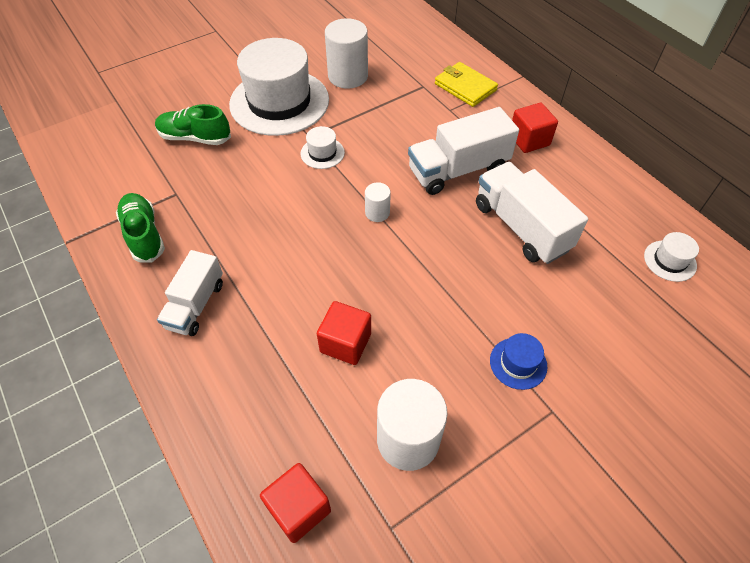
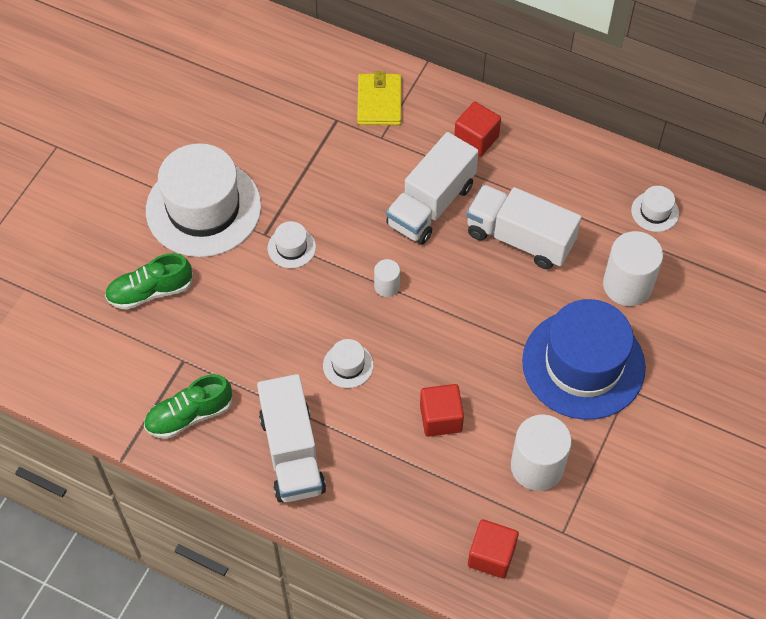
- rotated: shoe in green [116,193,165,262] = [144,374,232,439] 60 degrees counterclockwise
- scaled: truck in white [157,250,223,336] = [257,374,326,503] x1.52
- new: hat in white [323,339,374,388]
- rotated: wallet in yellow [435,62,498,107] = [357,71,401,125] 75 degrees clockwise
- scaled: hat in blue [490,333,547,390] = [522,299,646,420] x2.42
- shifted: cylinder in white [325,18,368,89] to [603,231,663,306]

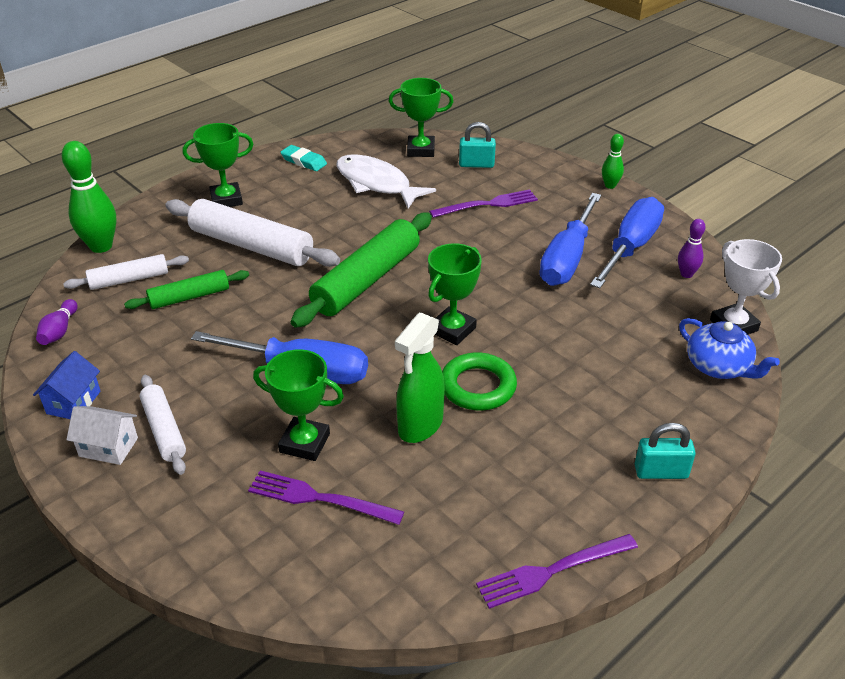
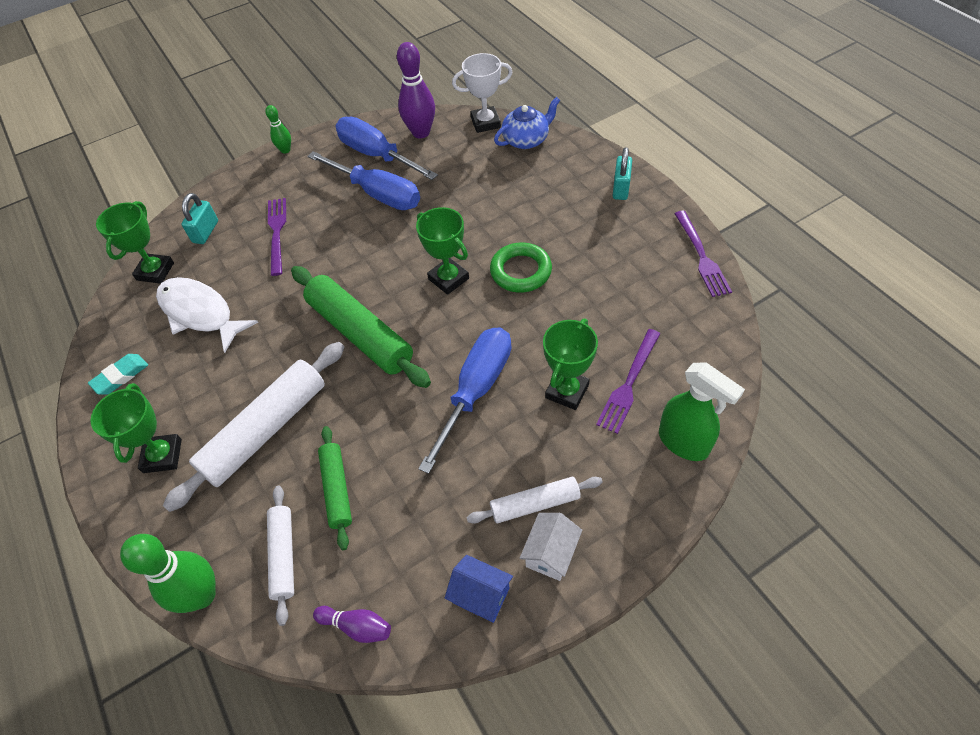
- rotated: fish in white [337,154,436,208] = [156,277,258,353] 75 degrees clockwise
- scaled: bowling pin in purple [678,219,706,278] = [397,42,435,138] x1.86
- shifted: spray bottle in green [395,312,445,443] to [659,362,745,461]

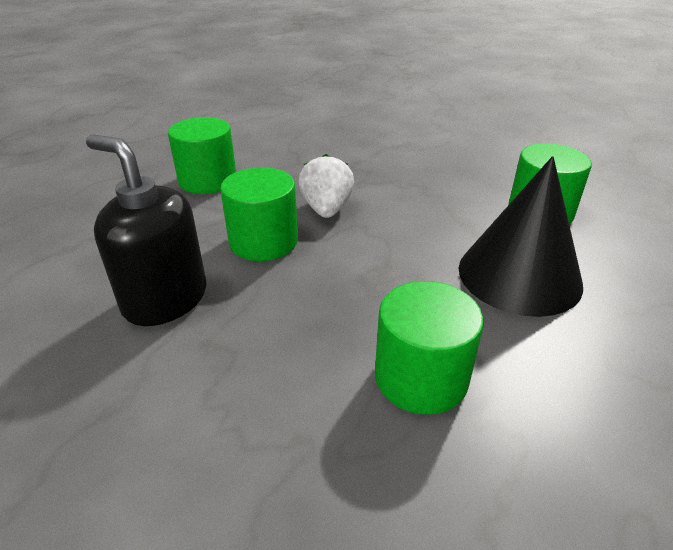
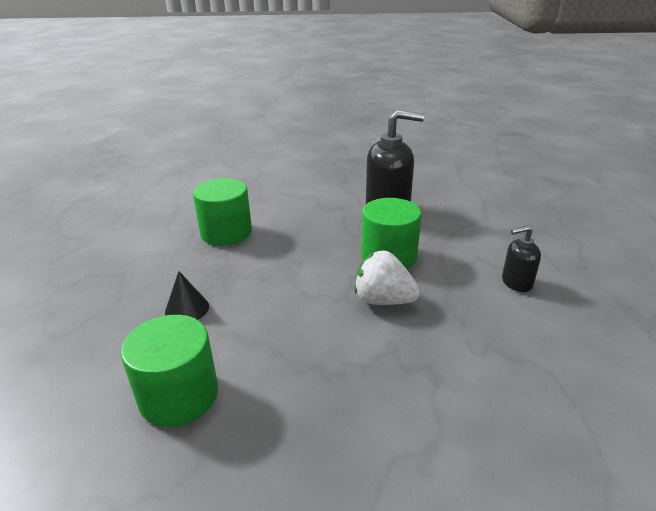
- scaled: cone in black [459,156,583,317] = [165,271,209,320] x0.43
- rotated: strawberry in white [298,154,354,218] = [355,250,420,305] 150 degrees clockwise
- swapped: cylinder in green [168,117,236,194] to soap dispenser in black [502,226,541,292]

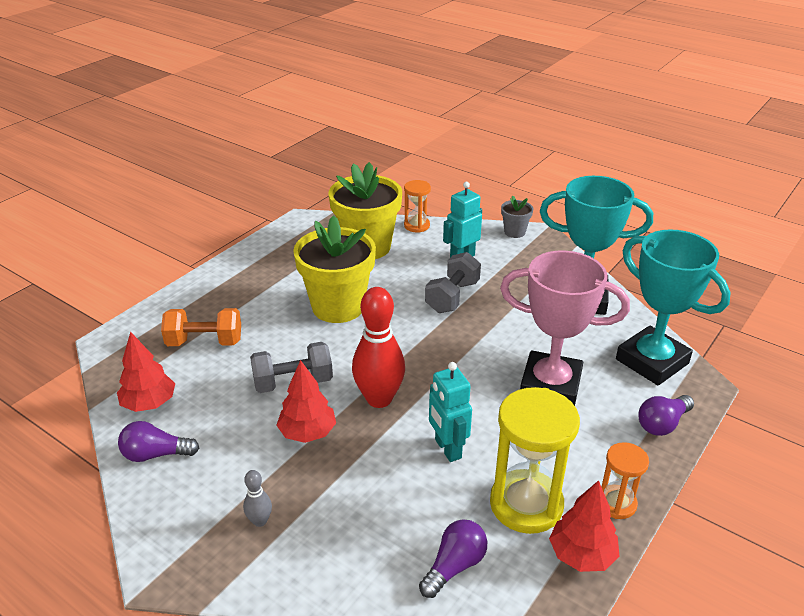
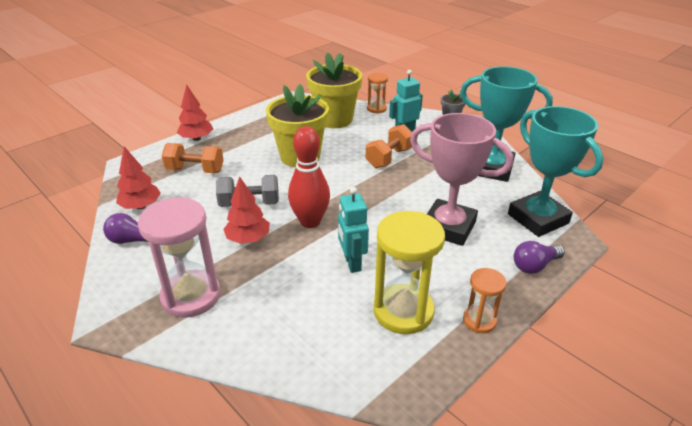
- swapped: bowling pin in grey [243,470,272,527] to hourglass in pink [138,197,221,318]
- shifted: tree in red [549,480,620,572] to [177,85,213,141]
- repainted: dumbbell in grey [425,252,481,313] to dumbbell in orange [366,124,412,168]
- gone: light bulb in purple [419,519,487,598]

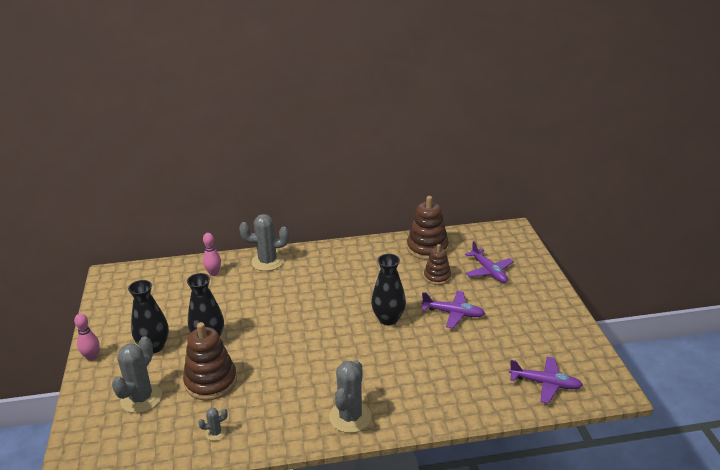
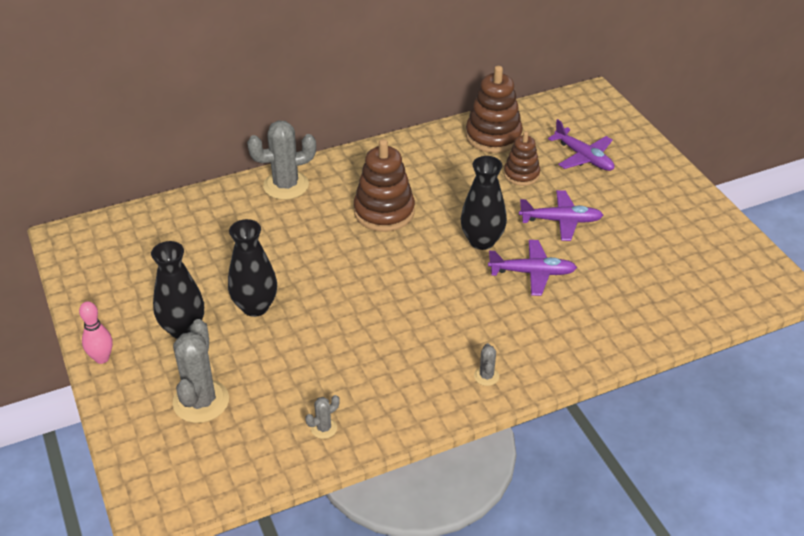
- shifted: stacking toy in brown [183,322,237,401] to [354,139,415,232]
- scaled: cactus in grey [329,360,372,433] = [474,343,499,386] x0.46
- shifted: plane in purple [509,357,583,404] to [488,240,577,296]
- gone: bowling pin in pink [203,233,221,276]

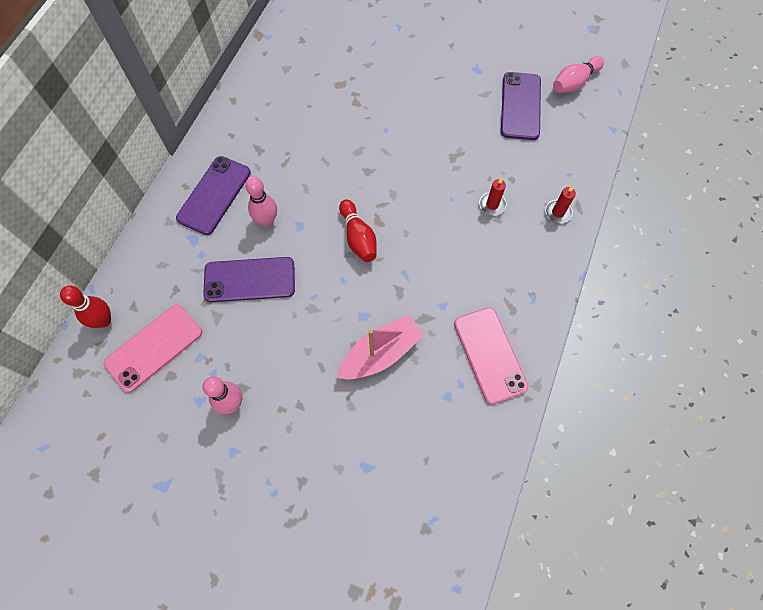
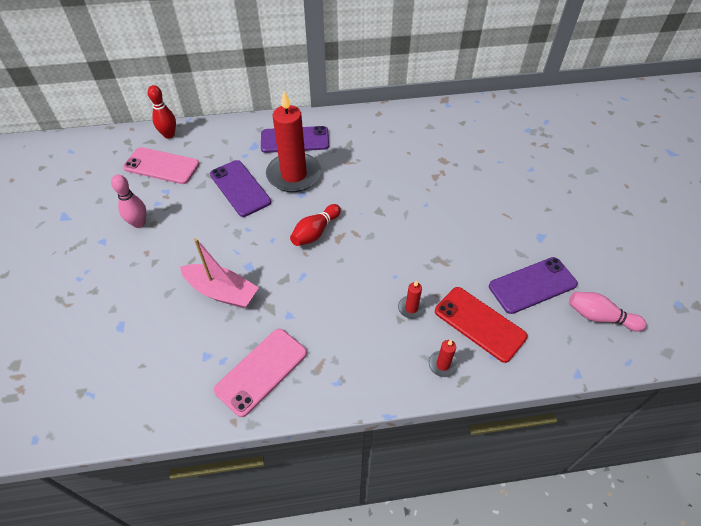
- swapped: bowling pin in pink [245,176,277,227] to candle in red [266,91,321,192]
- new: phone in red [435,287,528,363]

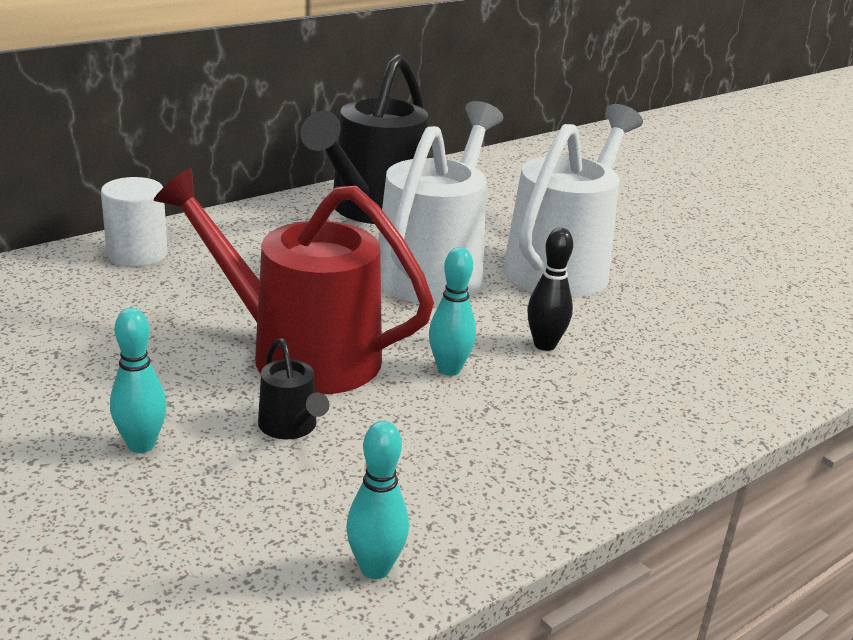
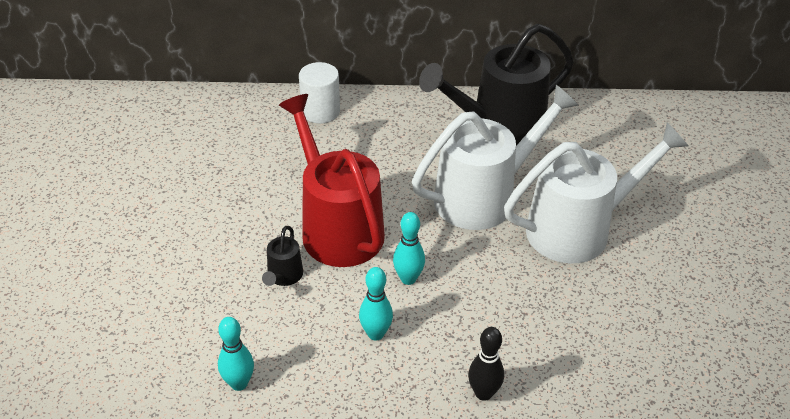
- shifted: bowling pin in turquoise [110,308,167,453] to [359,267,393,341]
- shifted: bowling pin in black [527,228,573,351] to [468,327,504,401]

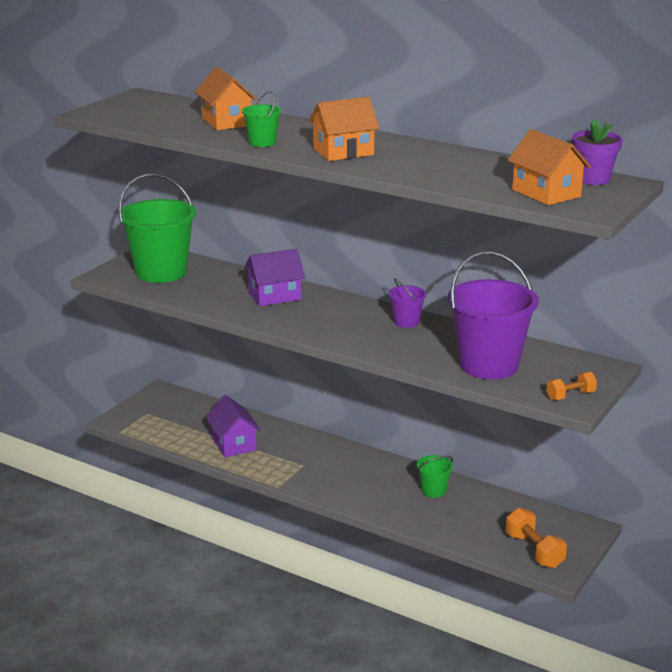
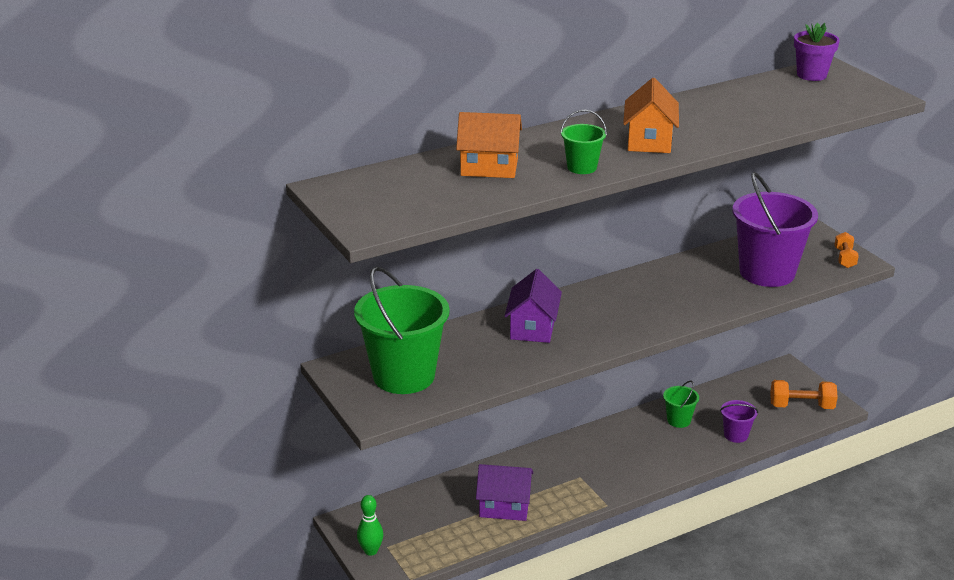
- new: bowling pin in green [357,495,383,556]
- shifted: bucket in purple [388,278,427,328] to [720,400,758,443]
- gone: house in orange [508,129,591,205]

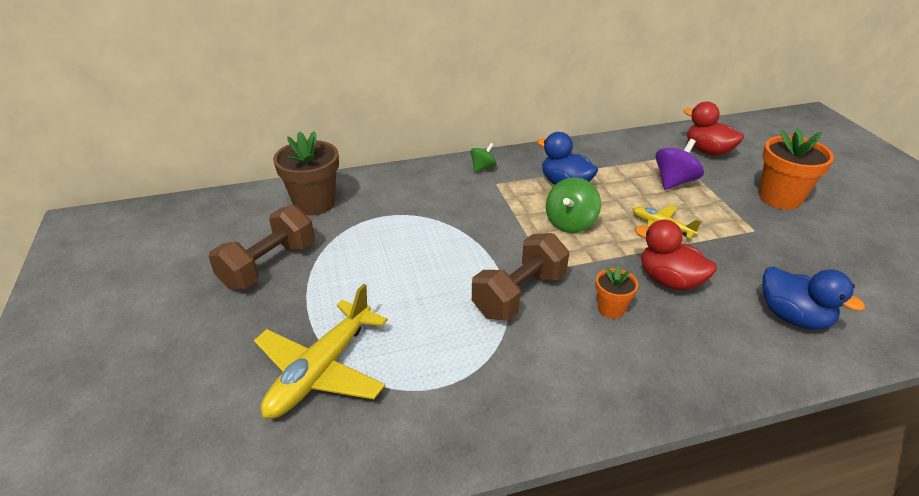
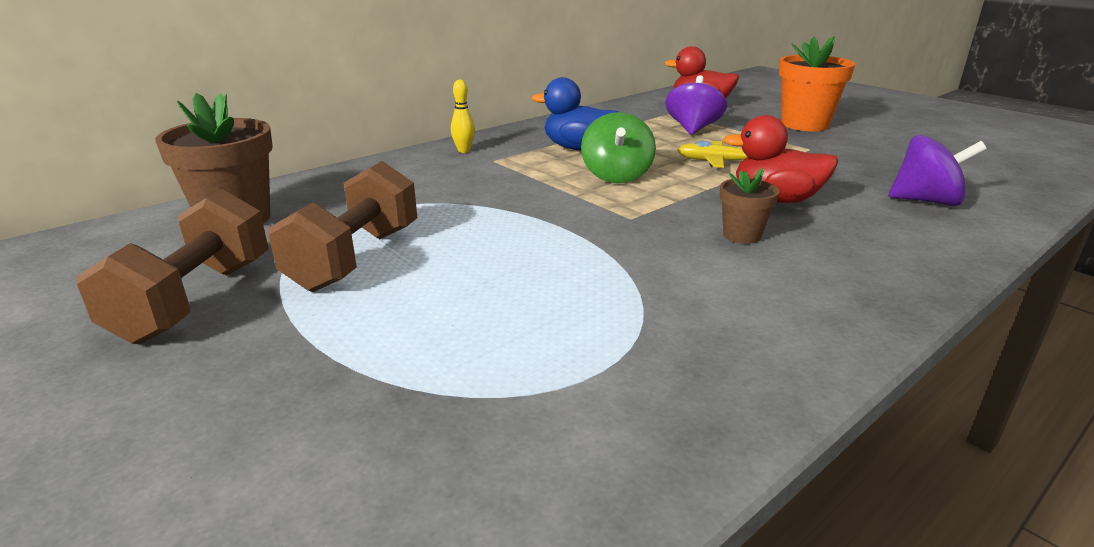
- shifted: dumbbell in brown [472,233,569,321] to [268,161,417,292]
- swapped: spinning top in green [471,143,497,173] to bowling pin in yellow [451,79,475,153]
- repainted: flower pot in orange [595,265,638,319] to flower pot in brown [720,169,780,244]
- swapped: duck in blue [763,267,865,330] to spinning top in purple [889,135,987,206]
- gone: plane in yellow [254,284,388,419]

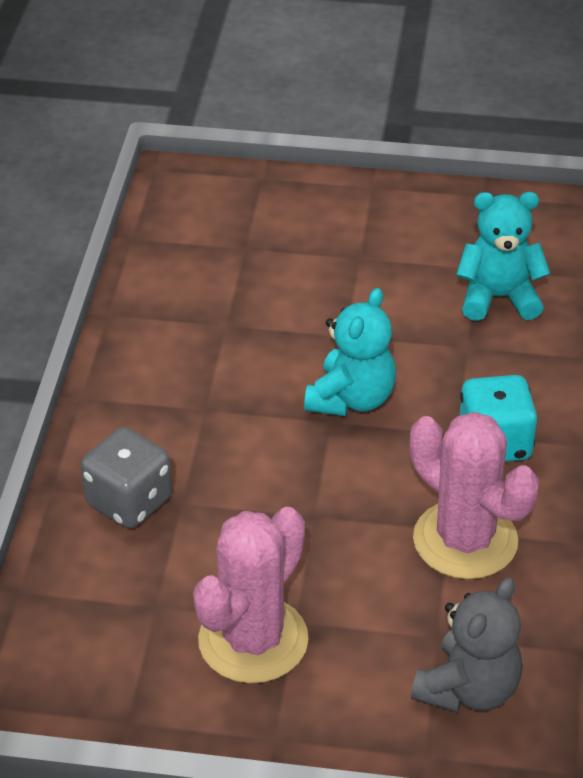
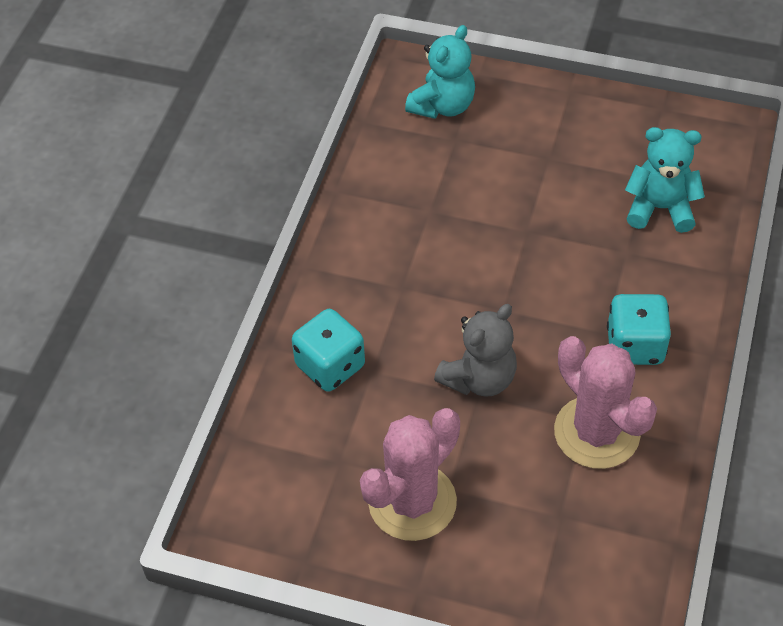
- repainted: dice in grey [81,427,172,529] to dice in turquoise [292,309,365,392]
- shifted: teddy bear in turquoise [304,288,396,416] to [405,25,475,119]
- shifted: teddy bear in grey [411,577,522,713] to [434,304,517,397]

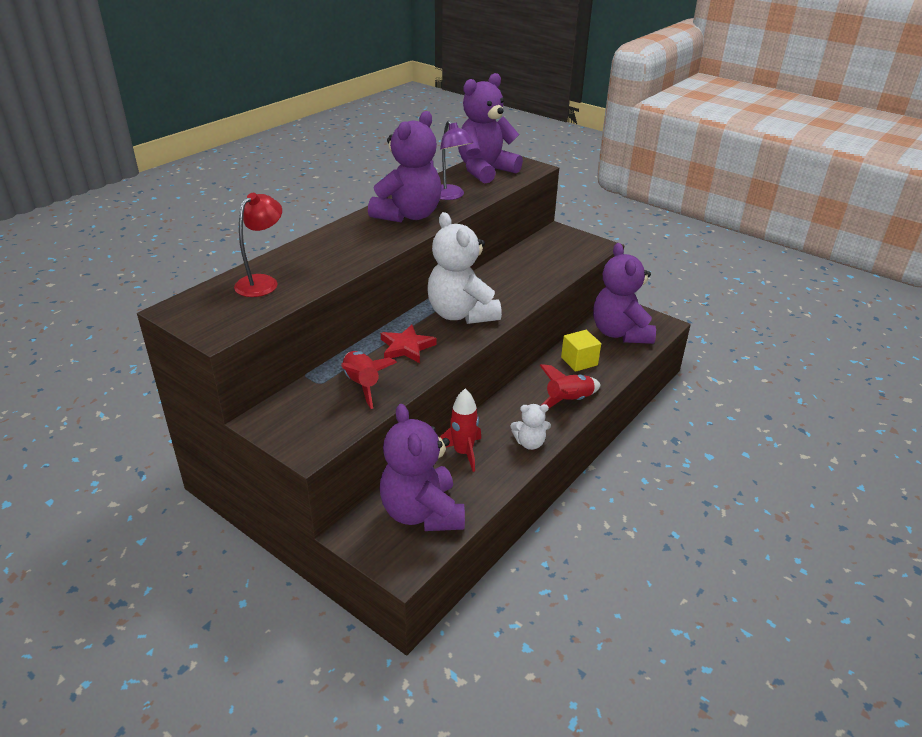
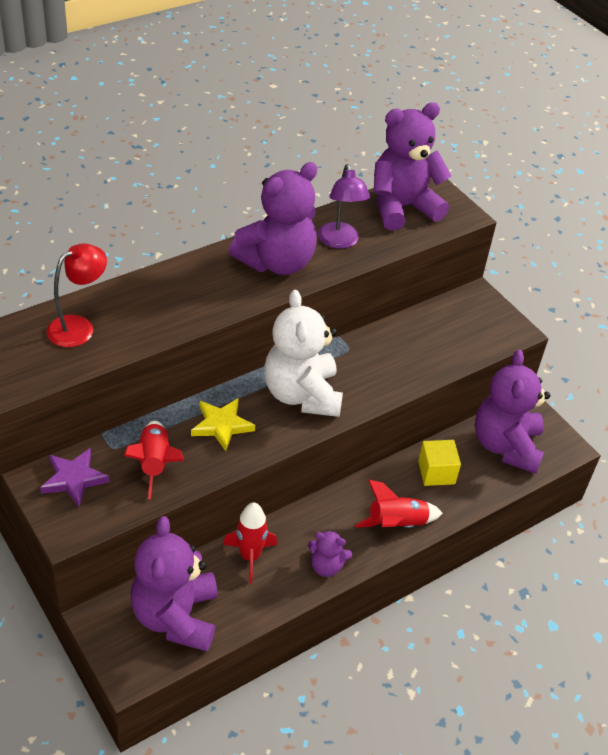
- new: star in purple [40,448,110,507]
- repainted: star in red [381,324,436,363] to star in yellow [191,398,255,451]
- repainted: teddy bear in white [511,404,551,450] to teddy bear in purple [308,530,352,577]

